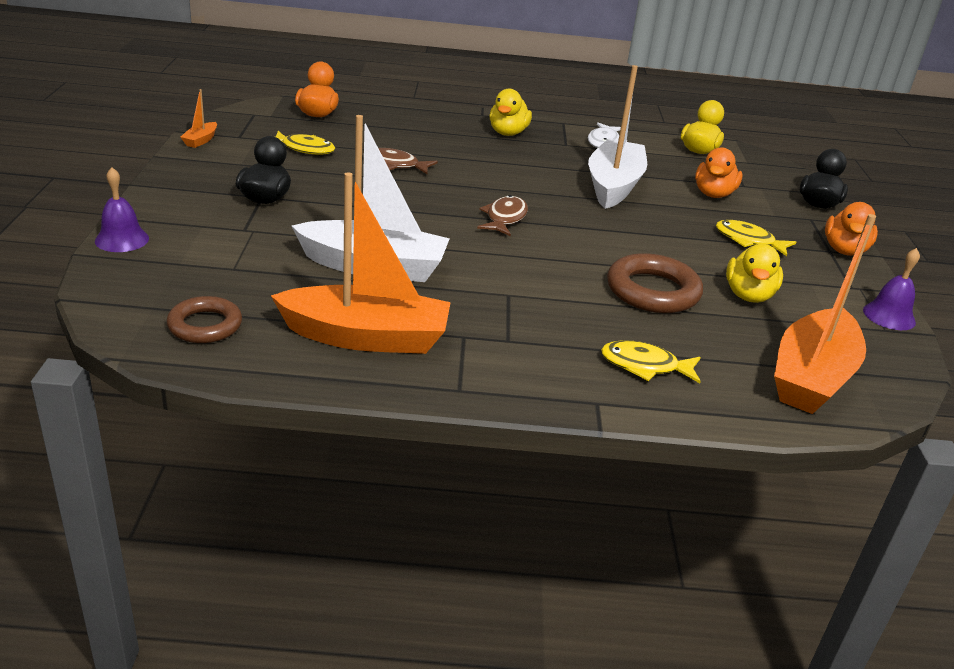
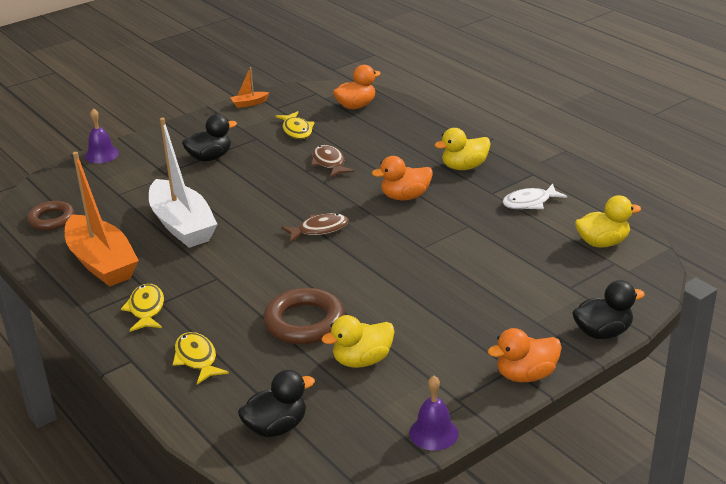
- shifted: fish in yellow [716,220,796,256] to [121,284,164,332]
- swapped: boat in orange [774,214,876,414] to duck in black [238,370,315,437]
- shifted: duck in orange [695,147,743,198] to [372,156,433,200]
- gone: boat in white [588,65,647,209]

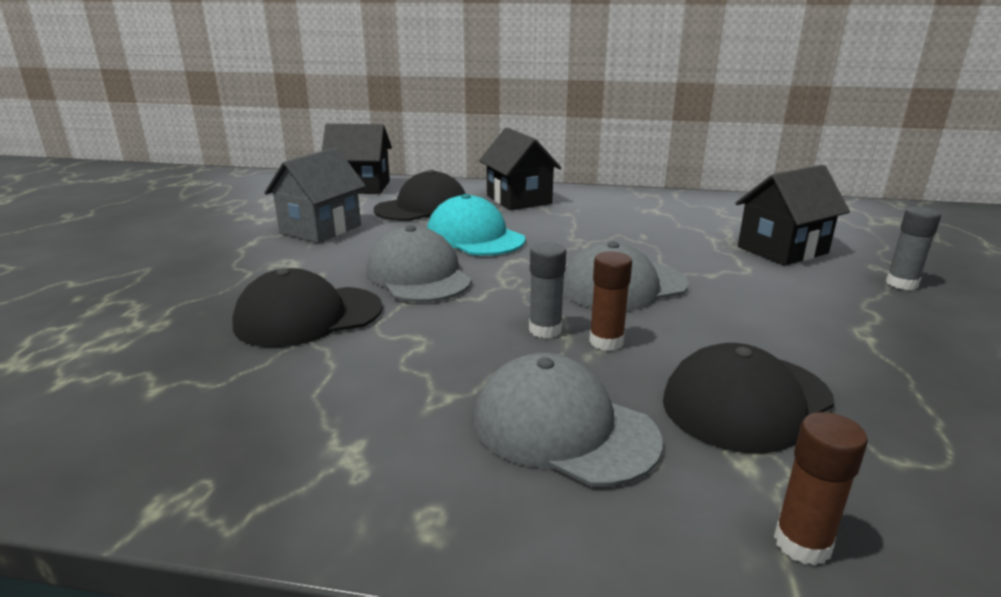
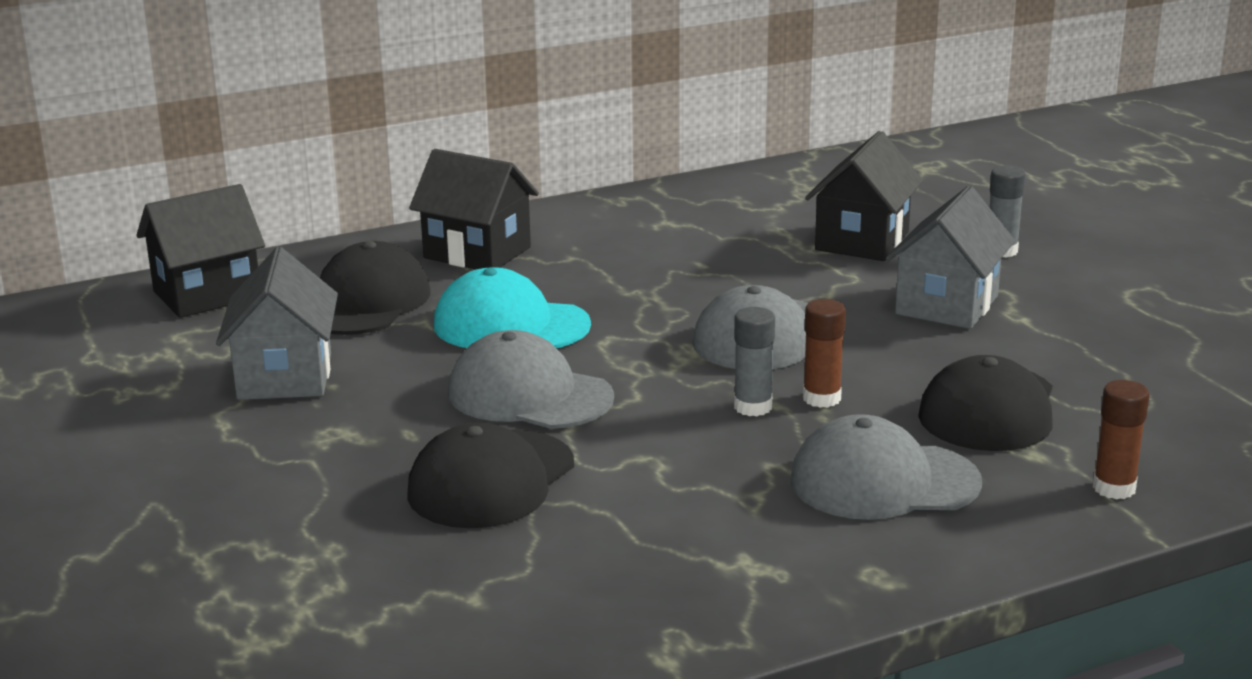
- new: house in grey [886,186,1015,329]

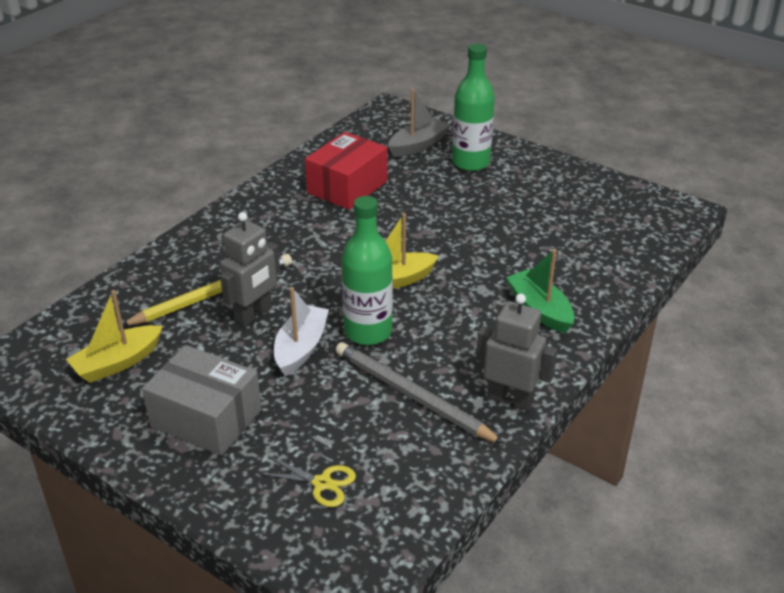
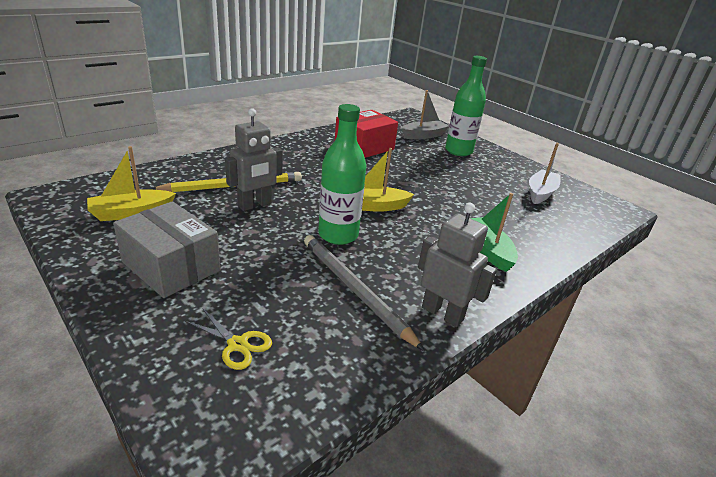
- shifted: boat in white [274,287,329,376] to [529,143,561,204]

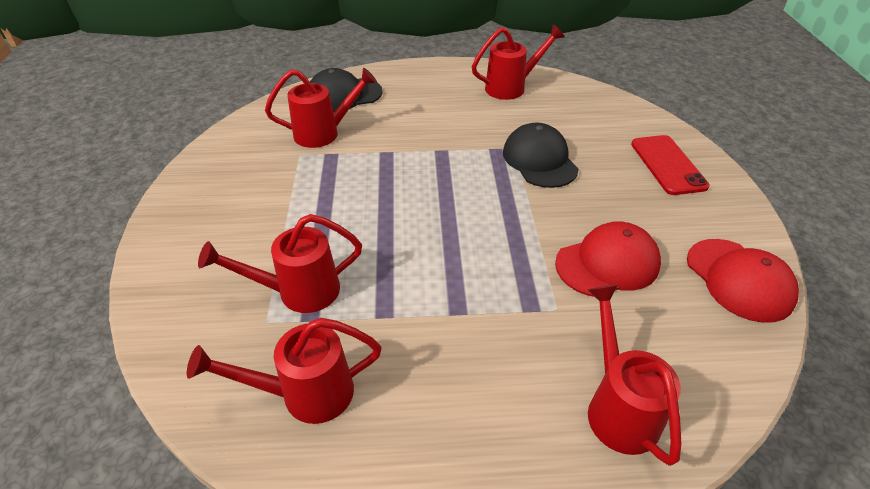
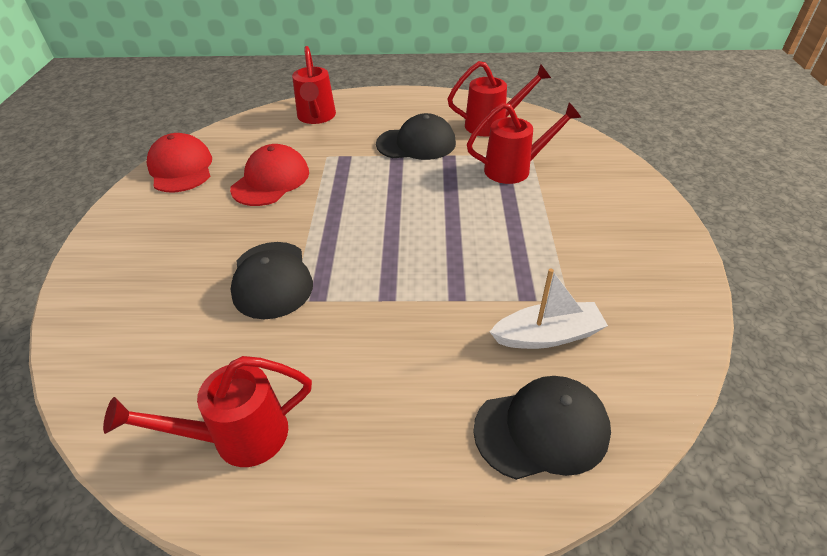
- rotated: cap in red [555,222,661,297] = [230,144,309,206] 135 degrees clockwise
- new: cap in black [376,113,456,160]
- swapped: watering can in red [265,68,377,148] to boat in white [490,268,608,349]
- gone: phone in red [631,135,710,195]

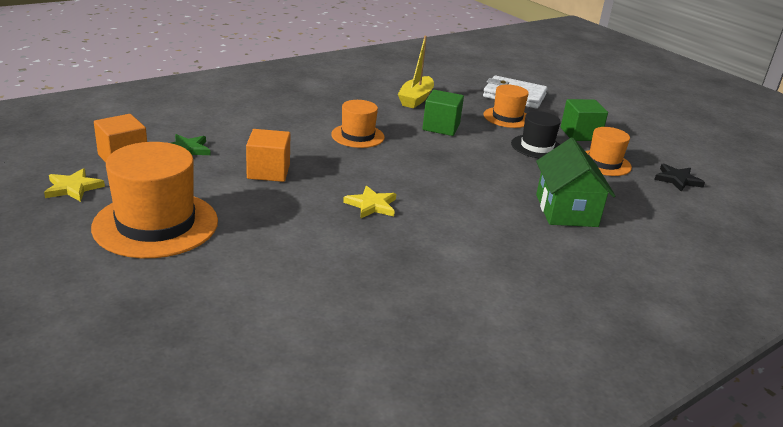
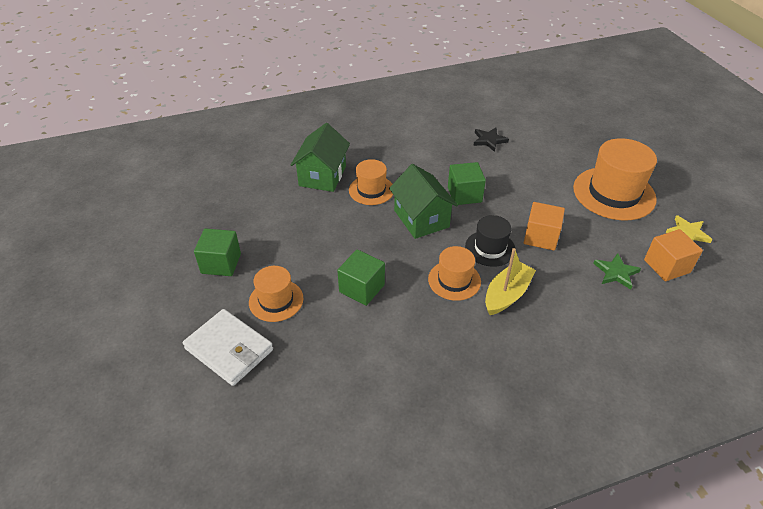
- shifted: hat in orange [585,127,632,176] to [349,159,393,205]
- new: house in green [389,164,458,239]
- swapped: star in yellow [343,186,396,218] to cube in green [448,162,486,205]
- shifted: hat in black [511,111,561,159] to [465,215,516,267]
- shifted: star in black [654,164,705,192] to [473,128,509,152]
- shifted: boat in yellow [398,36,434,108] to [485,248,536,315]

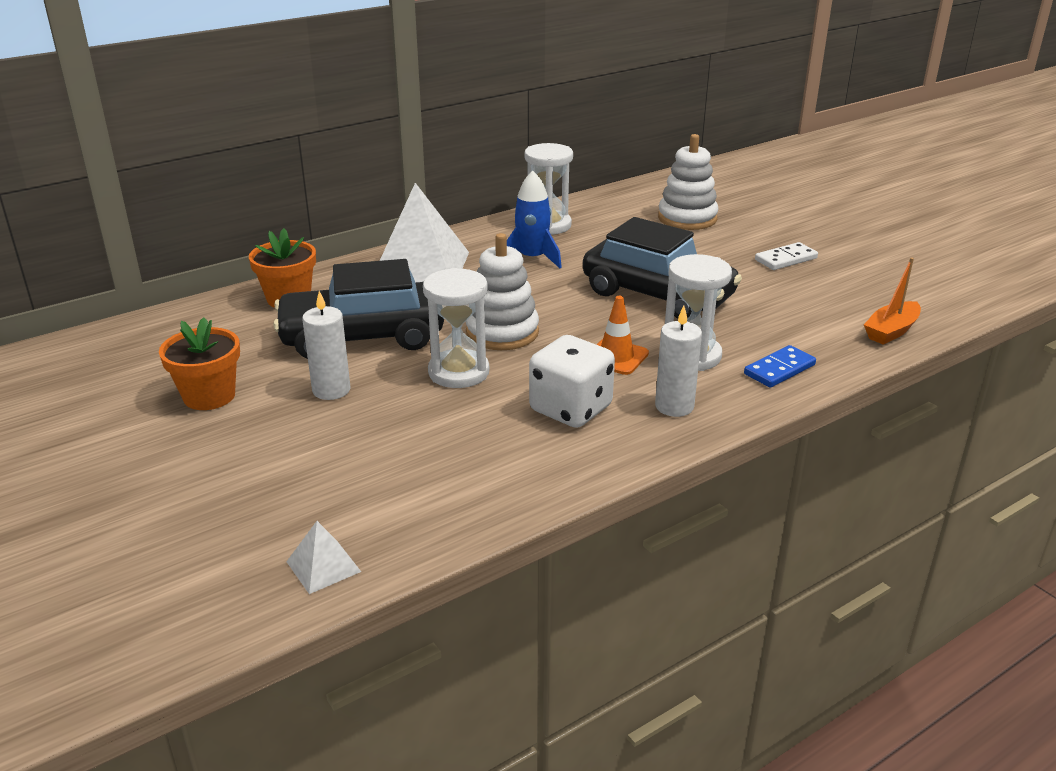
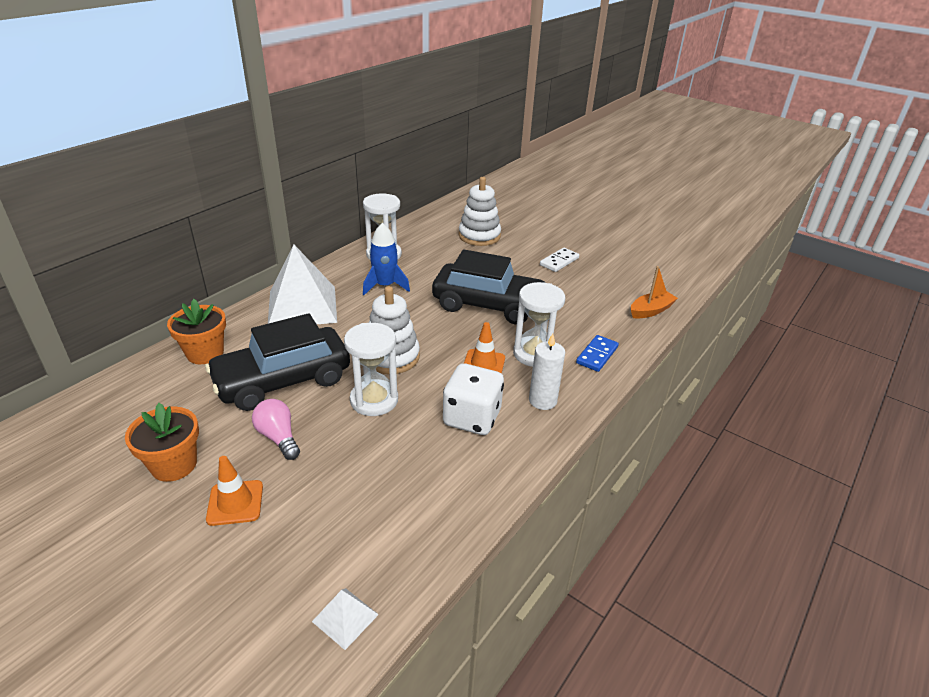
- new: traffic cone in orange [206,456,263,526]
- swapped: candle in white [302,291,350,400] to light bulb in pink [252,399,300,460]
- rotated: boat in orange [864,257,921,345] = [631,266,678,319] 150 degrees counterclockwise

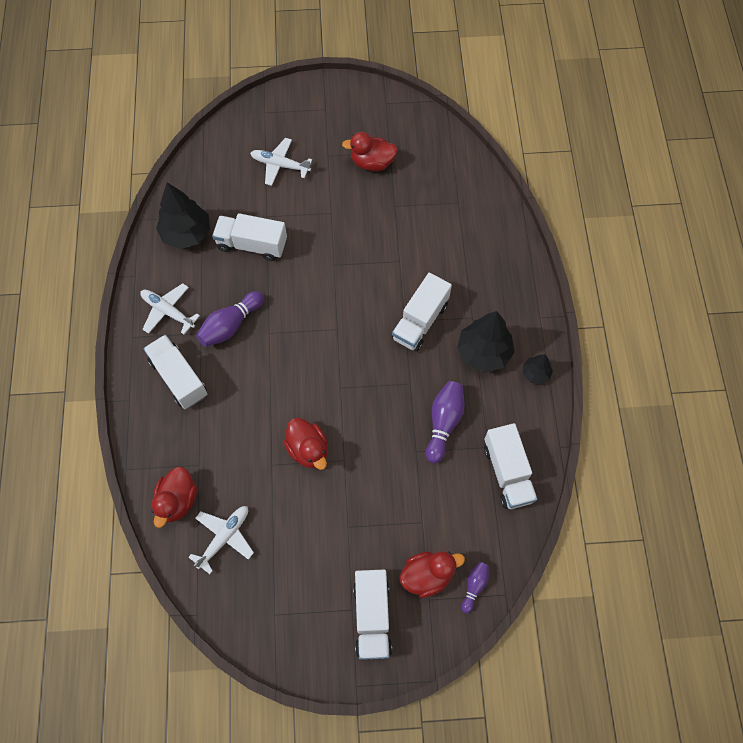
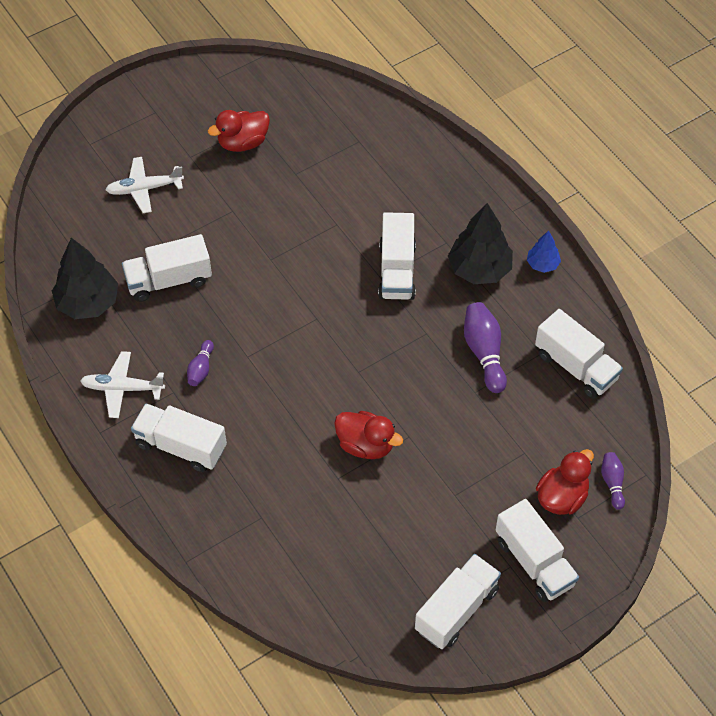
- scaled: bowling pin in purple [196,291,264,347] = [187,340,214,386] x0.58
- new: truck in white [415,554,501,649]
- repainted: tree in black [523,354,553,385] to tree in blue [527,231,561,273]
- gone: duck in red [151,467,197,528]
- gone: plane in white [188,506,254,574]

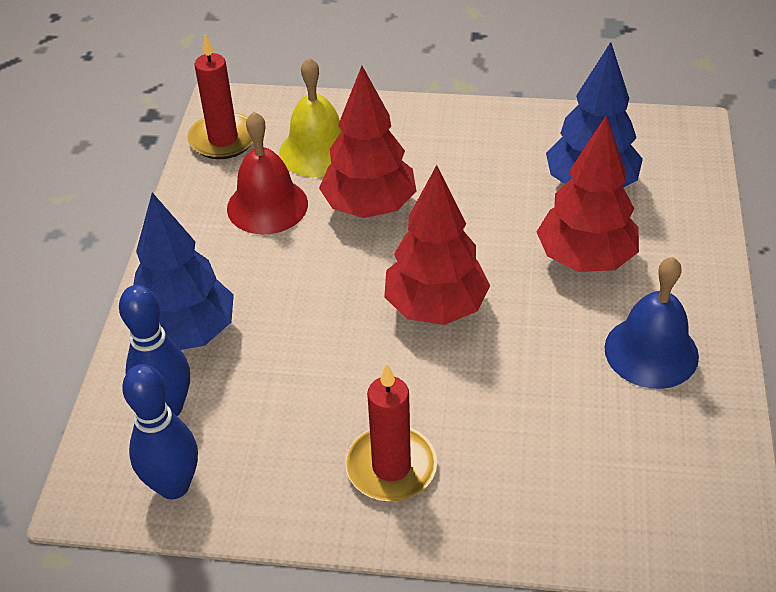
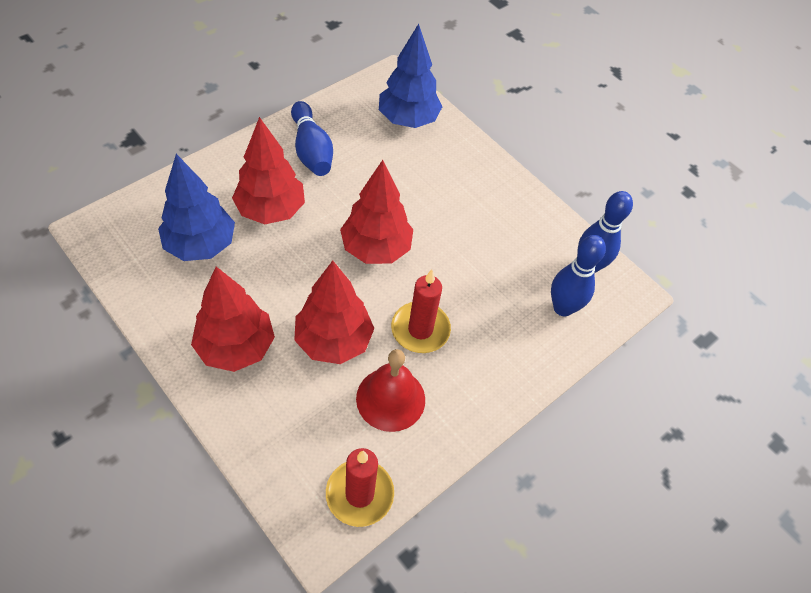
- new: tree in red [191,267,275,372]
- swapped: bell in blue [605,257,699,389] to bowling pin in blue [291,101,333,176]
- shifted: tree in blue [133,192,234,350] to [379,24,442,128]
- shifted: candle in red [345,364,437,501] to [391,270,451,353]
- gone: bell in yellow [279,57,342,177]

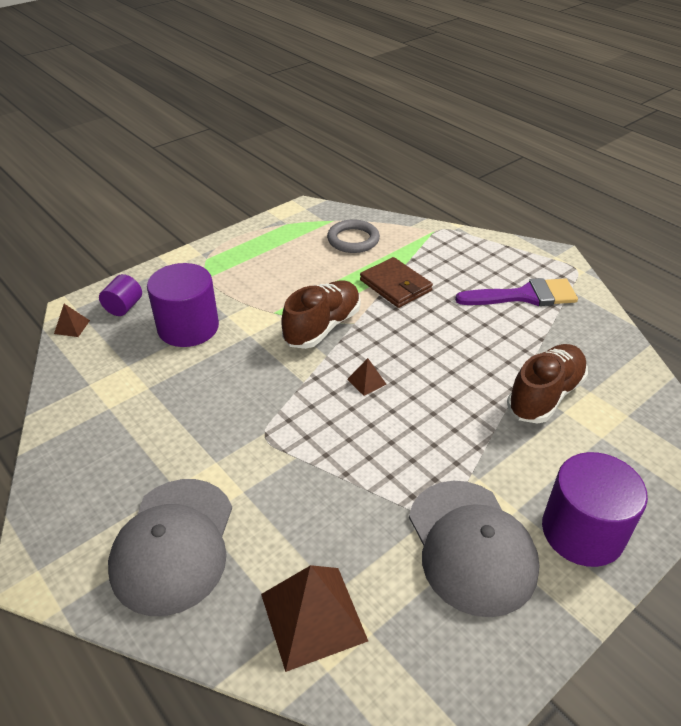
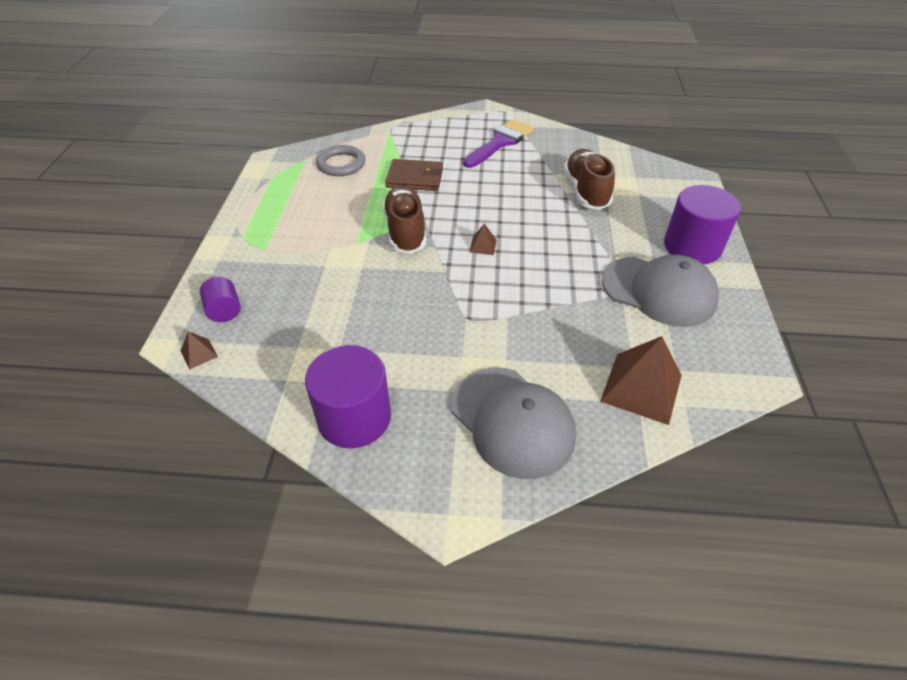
- shifted: cylinder in purple [147,263,219,347] to [305,345,391,448]

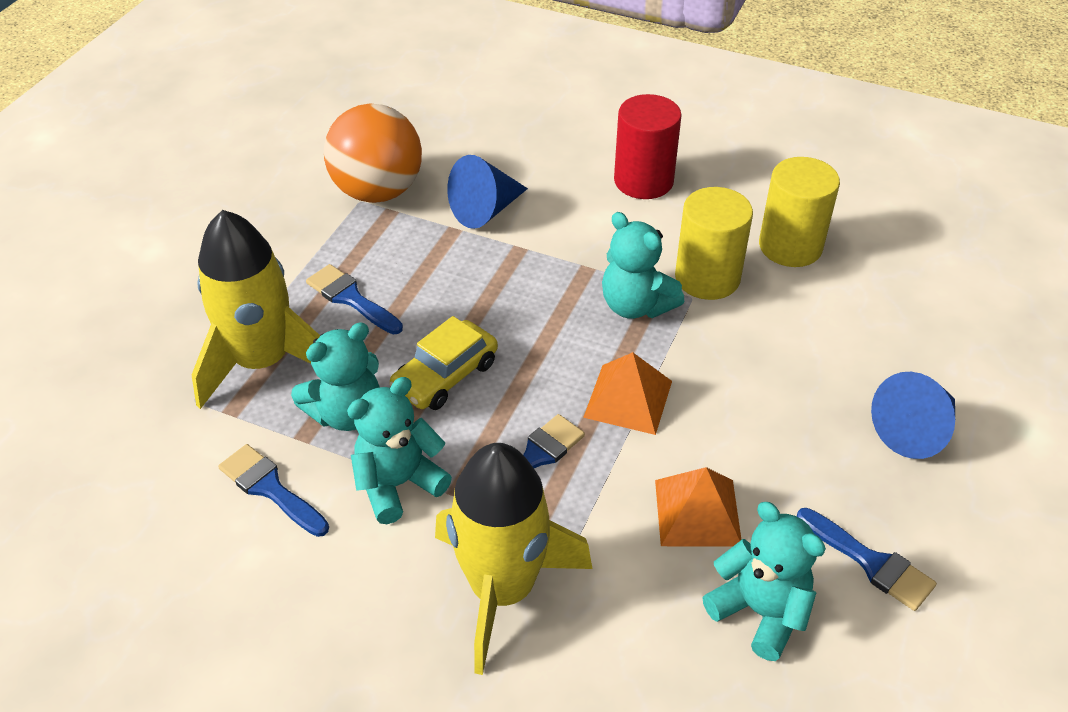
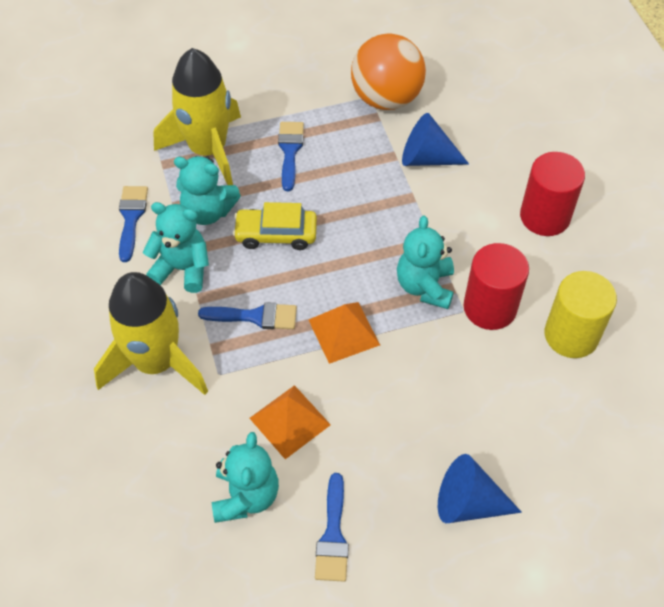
- repainted: cylinder in yellow [675,187,753,300] to cylinder in red [463,243,529,330]

